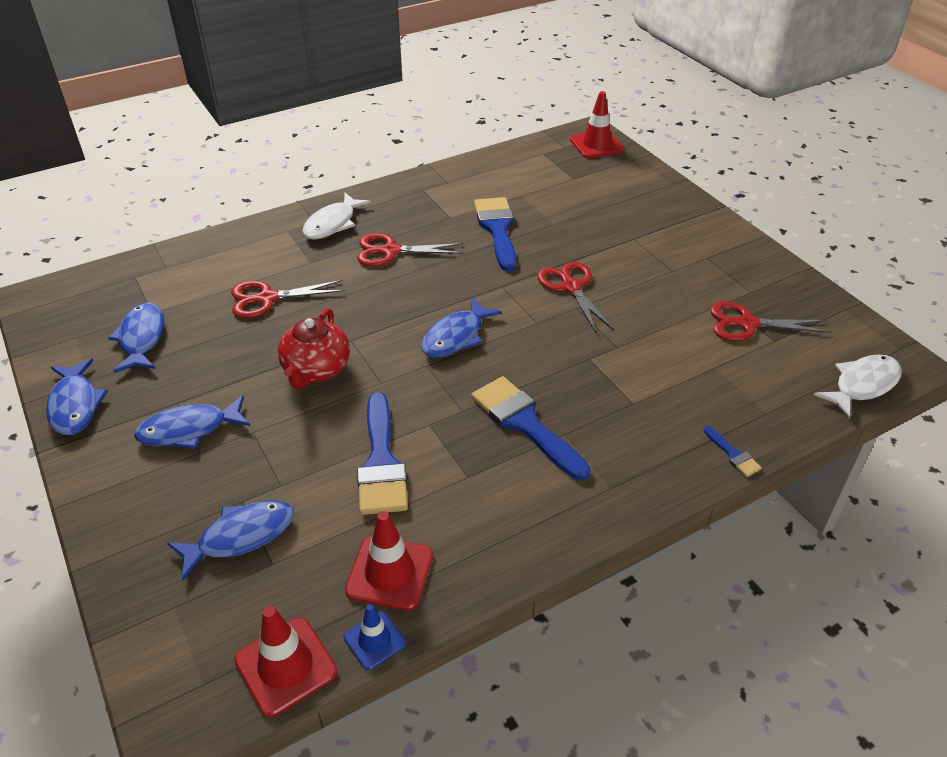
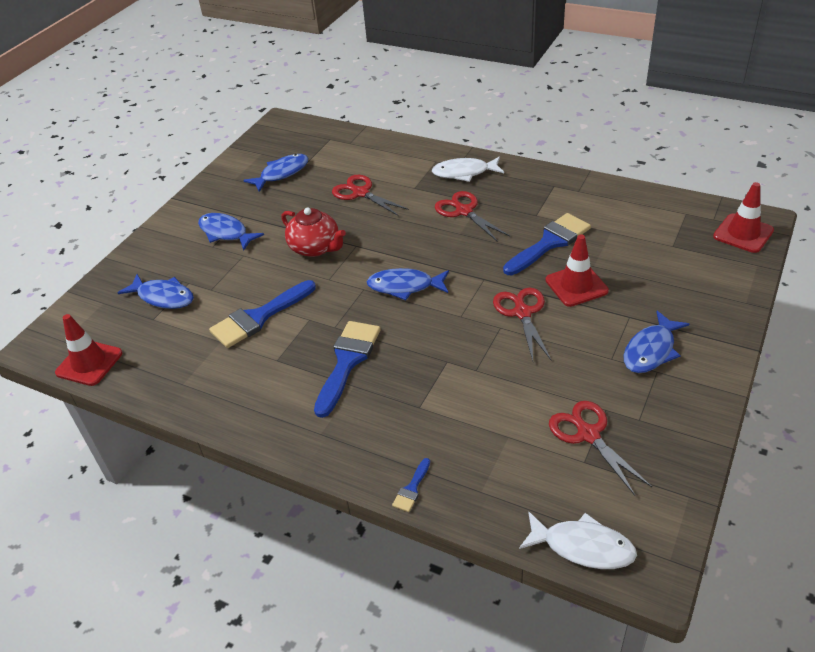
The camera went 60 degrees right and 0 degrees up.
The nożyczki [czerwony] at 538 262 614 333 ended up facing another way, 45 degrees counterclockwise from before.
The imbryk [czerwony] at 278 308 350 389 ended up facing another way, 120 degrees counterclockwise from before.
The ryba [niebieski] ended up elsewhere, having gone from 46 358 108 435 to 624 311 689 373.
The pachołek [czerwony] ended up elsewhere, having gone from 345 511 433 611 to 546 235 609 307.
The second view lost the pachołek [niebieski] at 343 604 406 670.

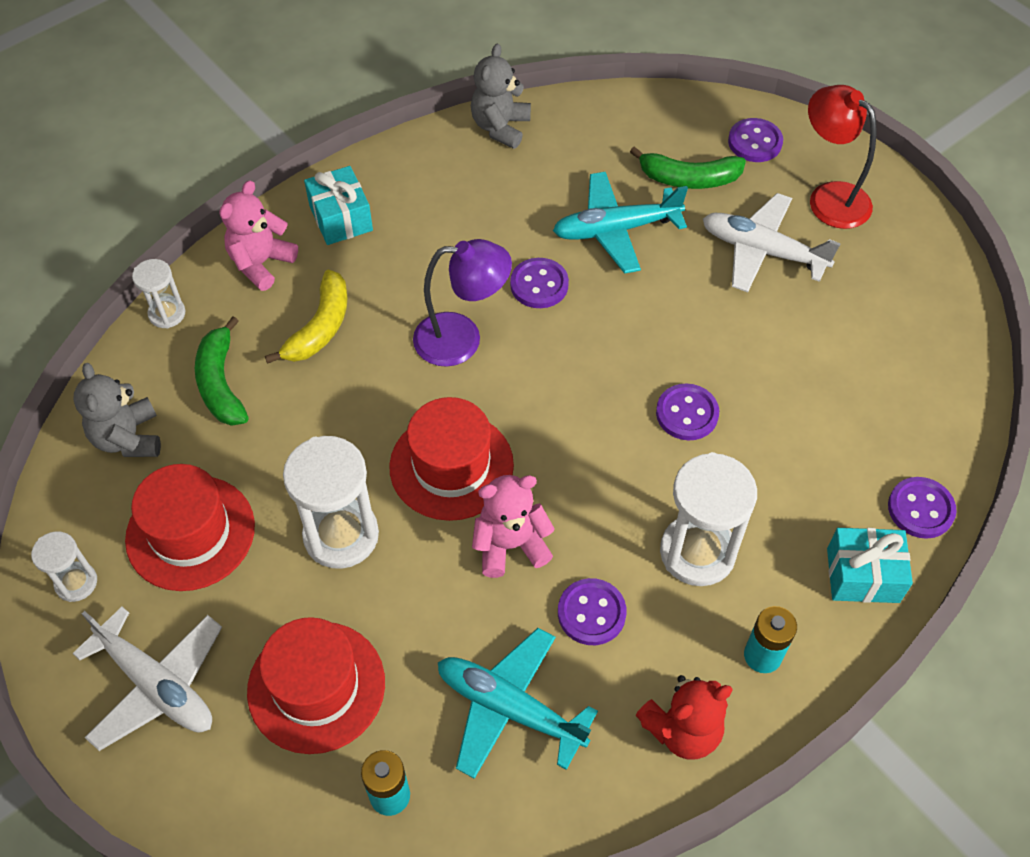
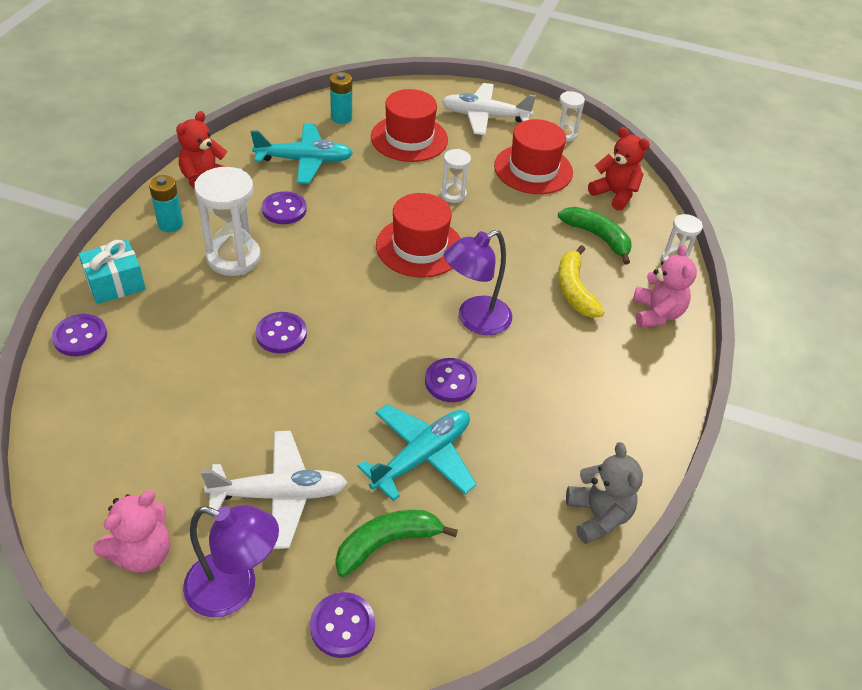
The camera went 145 degrees right and 10 degrees down.
What was the lampka [czerwony] at 808 85 877 229 turned into the lampka [fioletowy] at 183 505 279 617.
The second view lost the prezent [turkusowy] at 304 166 373 245.
What was the miś [szary] at 73 363 161 457 turned into the miś [czerwony] at 588 127 650 211.
The size of the klepsydra [biały] at 283 436 379 569 changed by a factor of 0.54.
The miś [różowy] ended up elsewhere, having gone from 472 475 555 578 to 93 490 170 573.

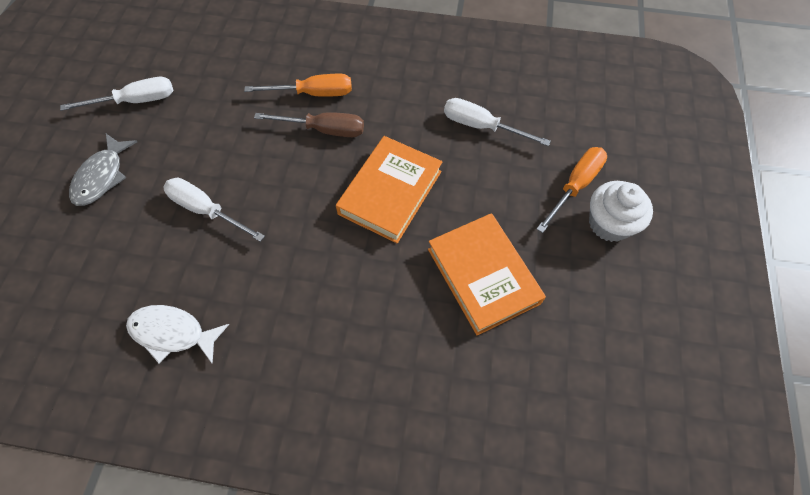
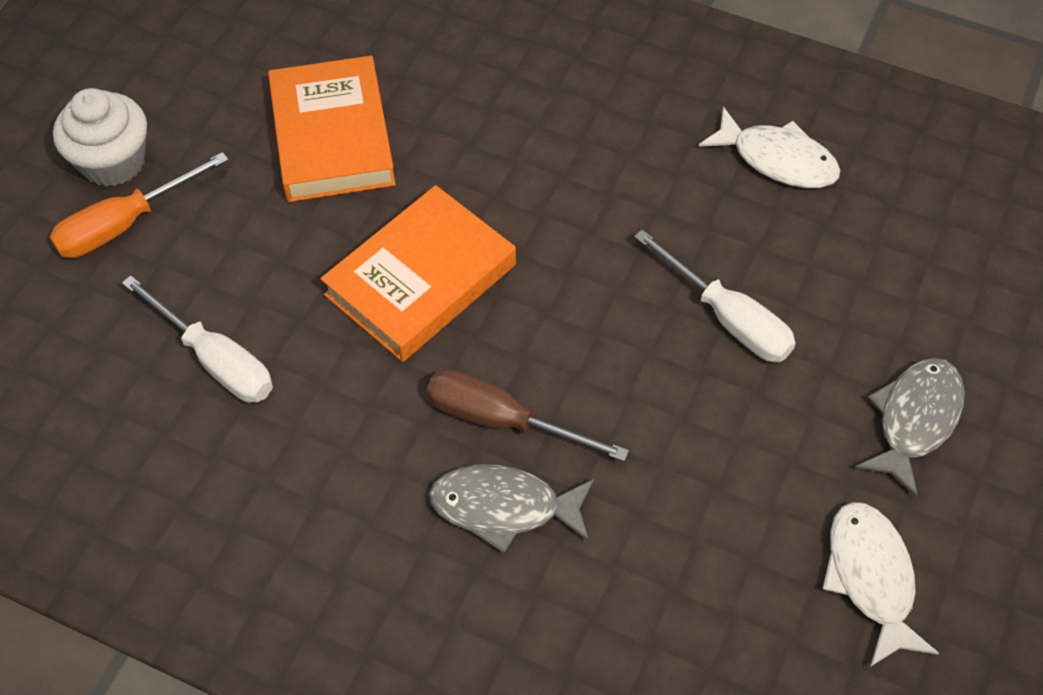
The camera went 165 degrees left and 5 degrees down.
Where the śrubokręt [pomarańczowy] stood at 244 74 352 97, the ryba [szary] came to stand at 429 465 594 553.
Where the śrubokręt [biały] stood at 60 77 173 111, the ryba [biały] came to stand at 823 502 939 667.

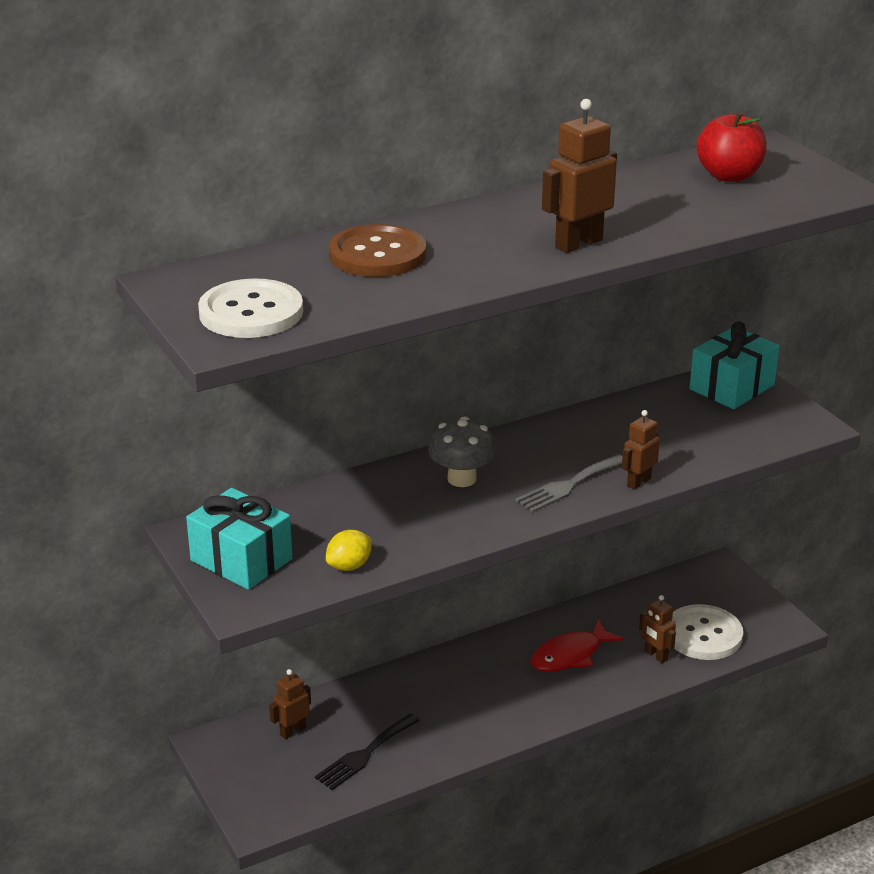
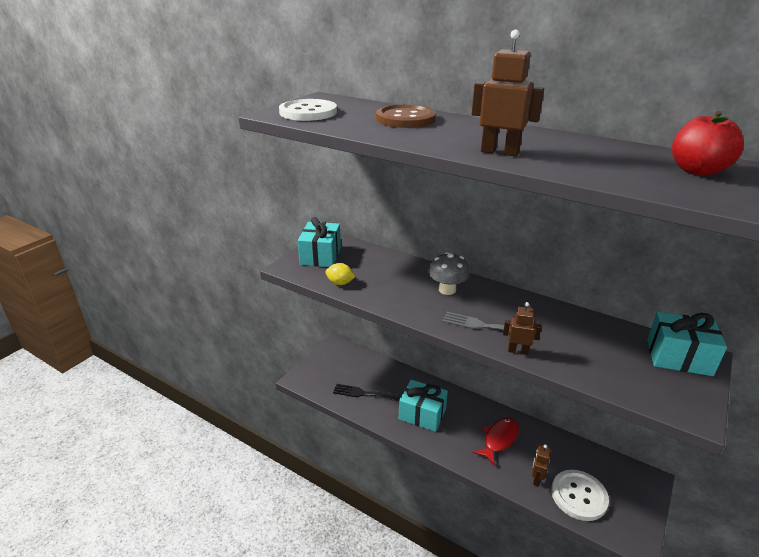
The camera went 60 degrees right and 0 degrees up.
The ryba [czerwony] at 530 619 624 672 ended up facing another way, 105 degrees clockwise from before.
The second view lost the robot [brązowy] at 269 669 311 739.
The second view gained the prezent [turkusowy] at 399 380 448 432.

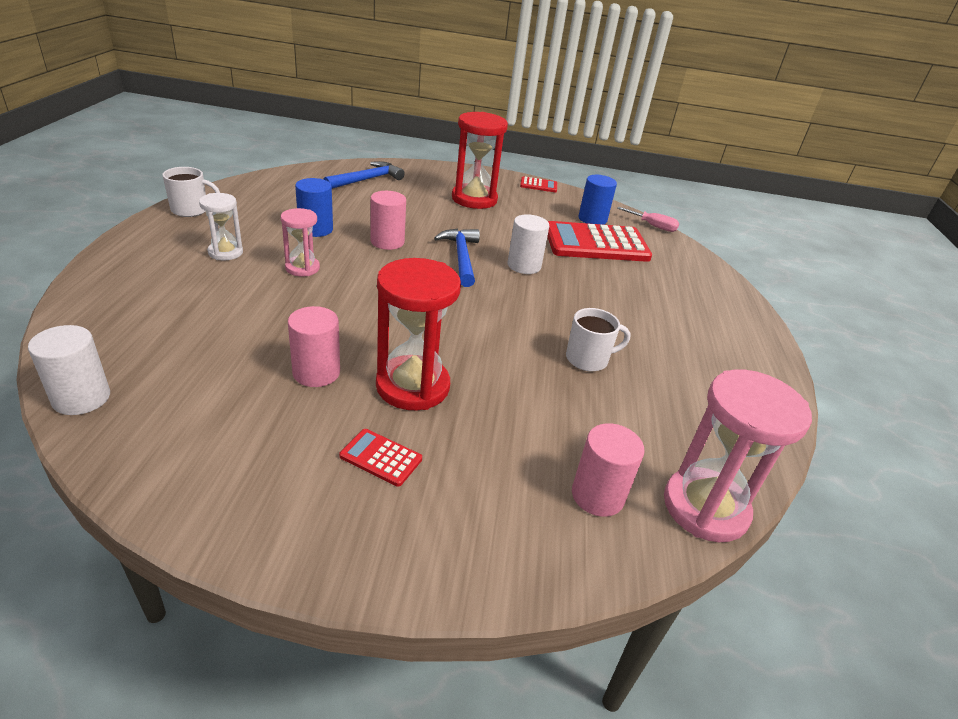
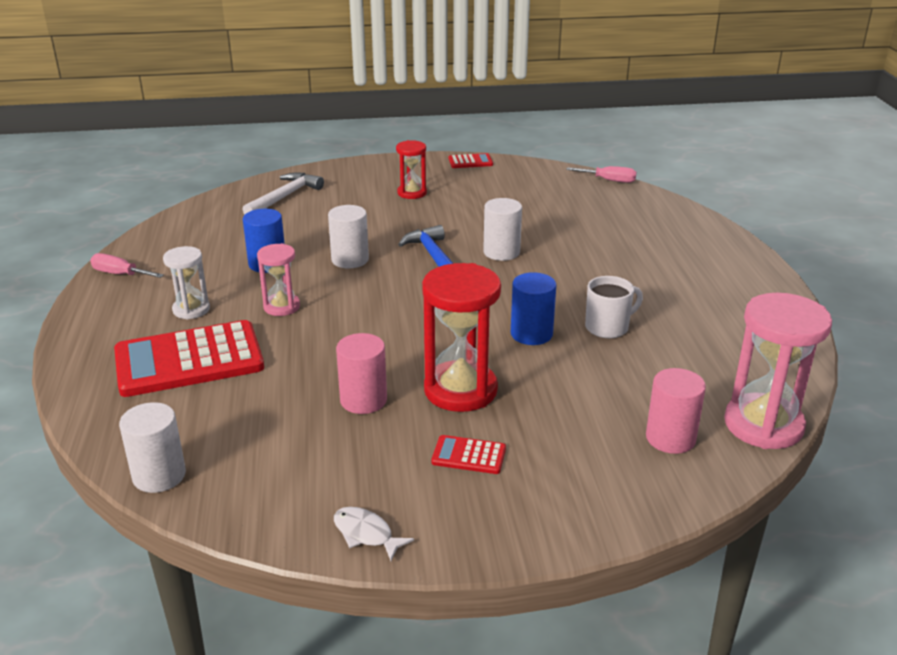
The camera went 10 degrees left and 5 degrees down.
The size of the klepsydra [czerwony] at 452 112 508 209 changed by a factor of 0.56.
What was the młotek [niebieski] at 323 161 405 189 turned into the młotek [biały] at 242 172 324 214.
Where the kubek [biały] stood at 162 167 220 217, the śrubokręt [różowy] came to stand at 90 253 164 278.
The walec [niebieski] ended up elsewhere, having gone from 578 175 617 225 to 511 272 556 345.
What was the walec [różowy] at 370 191 406 250 turned into the walec [biały] at 328 205 369 268.
The kalkulator [czerwony] ended up elsewhere, having gone from 547 221 652 262 to 114 320 264 397.
The second view gained the ryba [biały] at 334 507 414 561.

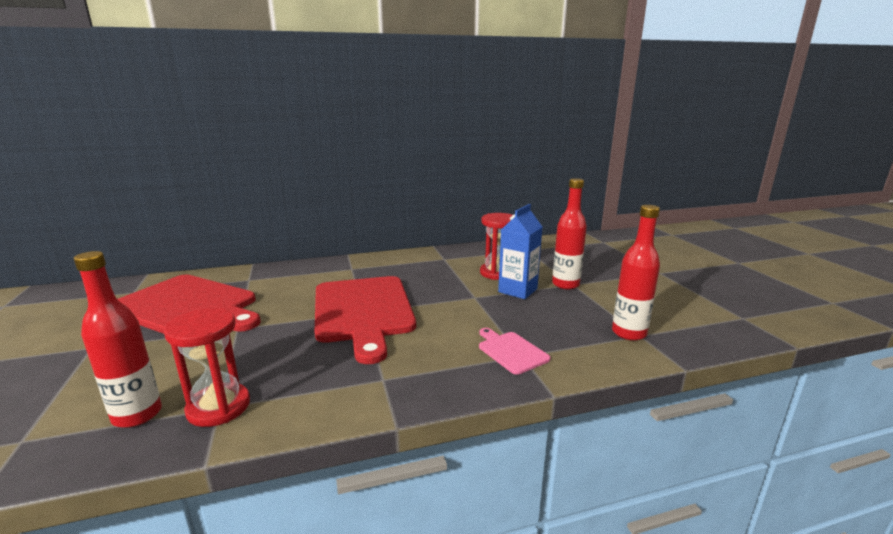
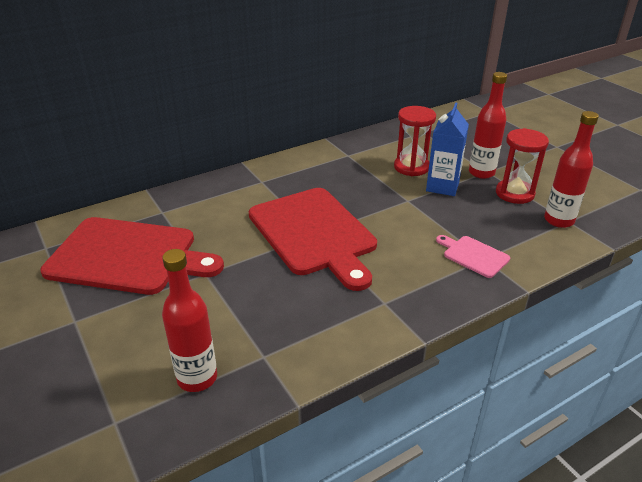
The camera went 15 degrees left and 15 degrees up.
The klepsydra [czerwony] ended up elsewhere, having gone from 164 308 250 427 to 496 128 549 204.

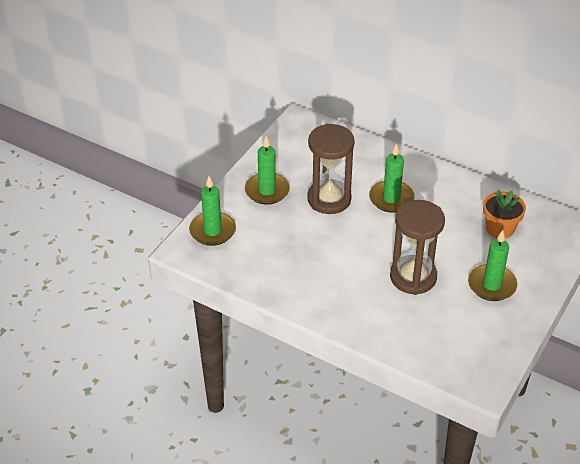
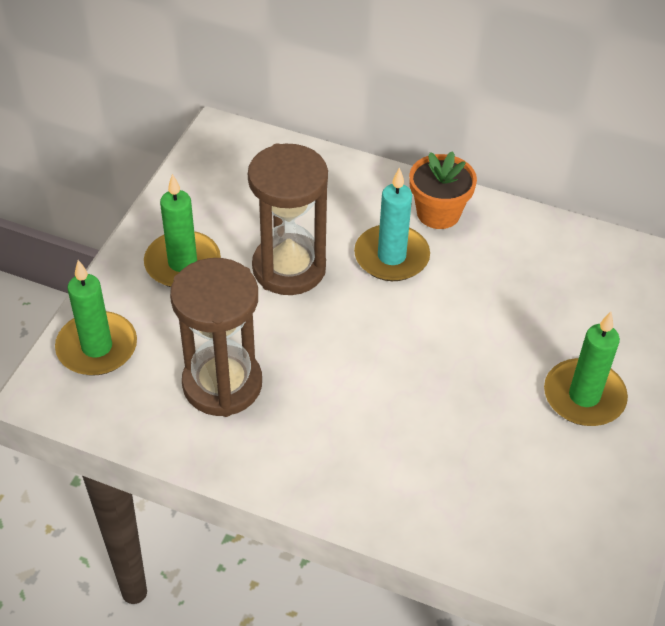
The camera went 10 degrees left and 5 degrees up.
What was the świeca [zielony] at 369 143 415 213 turned into the świeca [turkusowy] at 354 167 430 281.
The doniczka [pomarańczowy] ended up elsewhere, having gone from 483 190 526 238 to 409 151 477 229.
The klepsydra [brązowy] ended up elsewhere, having gone from 390 200 445 295 to 170 258 262 417.

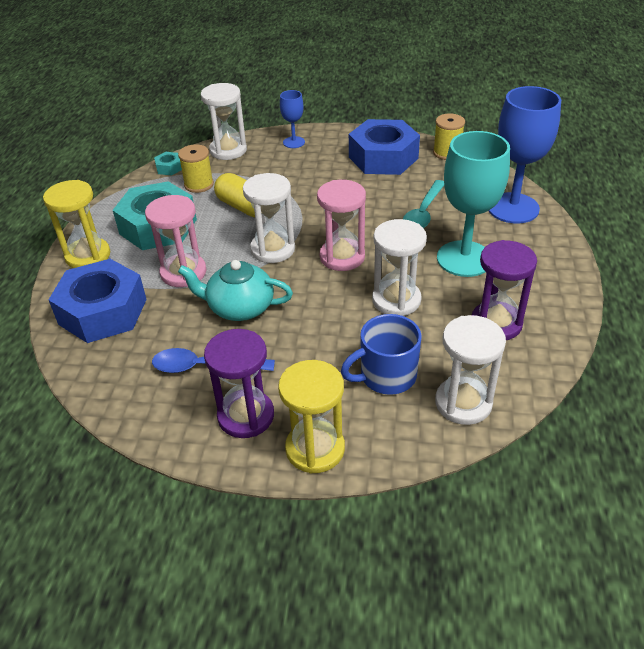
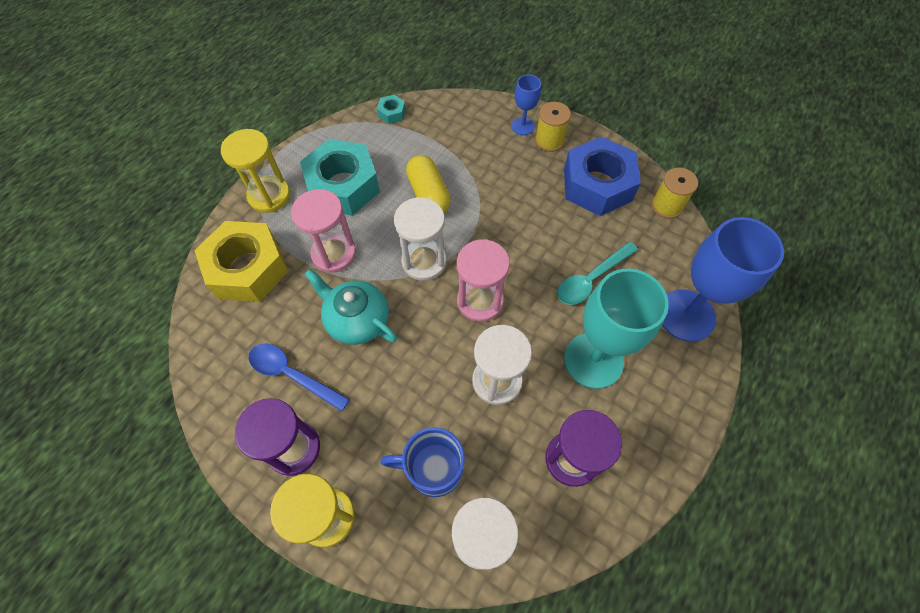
The camera went 25 degrees right and 20 degrees up.
The second view lost the klepsydra [biały] at 201 83 247 160.
The szpulka [żółty] ended up elsewhere, having gone from 178 144 214 193 to 535 102 571 152.
What was the nakrętka [niebieski] at 49 259 147 343 turned into the nakrętka [żółty] at 194 221 288 302.

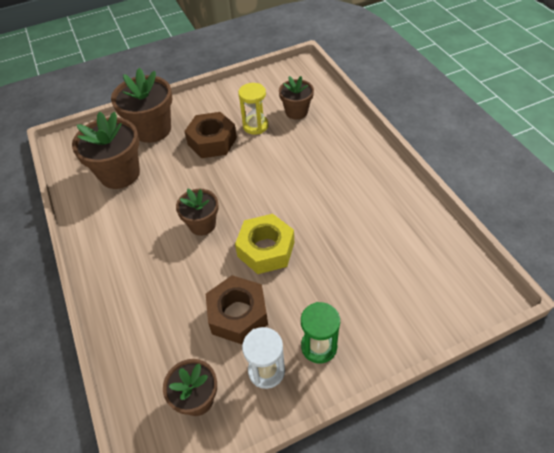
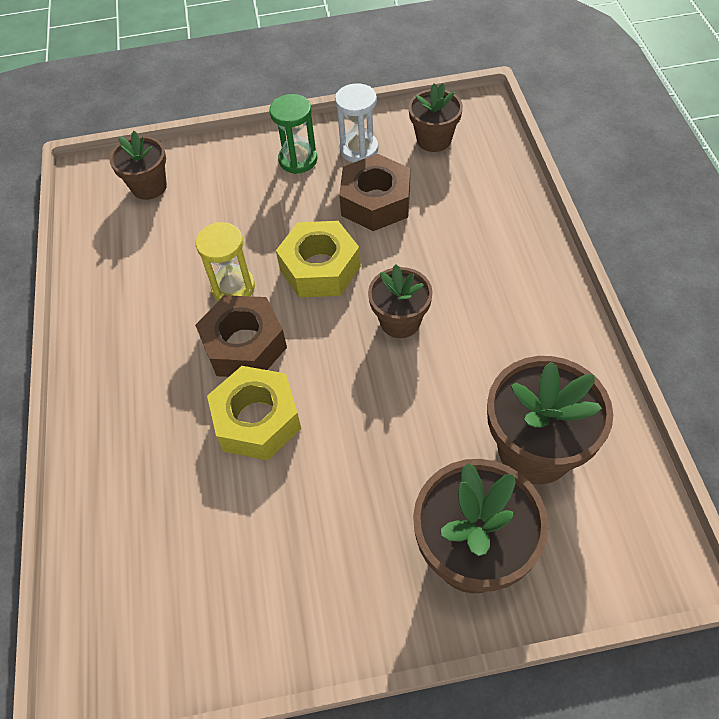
The camera went 165 degrees left and 5 degrees up.
The doniczka [brązowy] ended up elsewhere, having gone from 279 76 314 119 to 109 131 167 200.
The klepsydra [żółty] ended up elsewhere, having gone from 238 83 268 135 to 196 222 255 301.
The nakrętka [brązowy] ended up elsewhere, having gone from 184 112 237 158 to 195 295 287 377.
The second view gained the nakrętka [żółty] at 207 366 301 460.

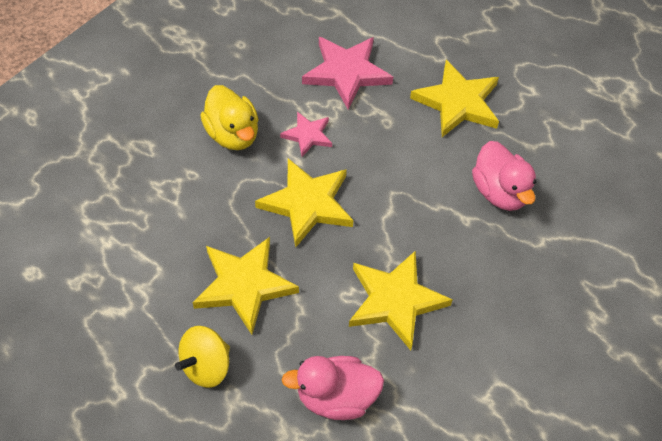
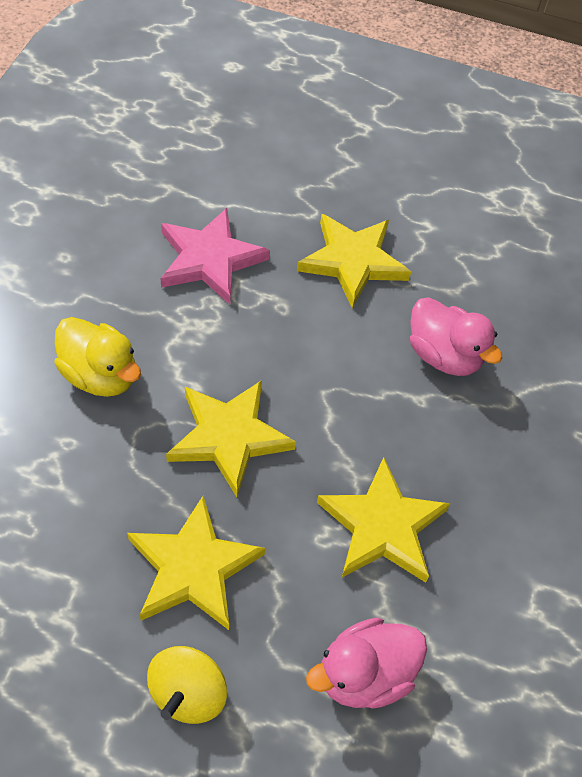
The camera went 25 degrees left and 0 degrees up.
The second view lost the gwiazda [różowy] at 280 112 332 157.

